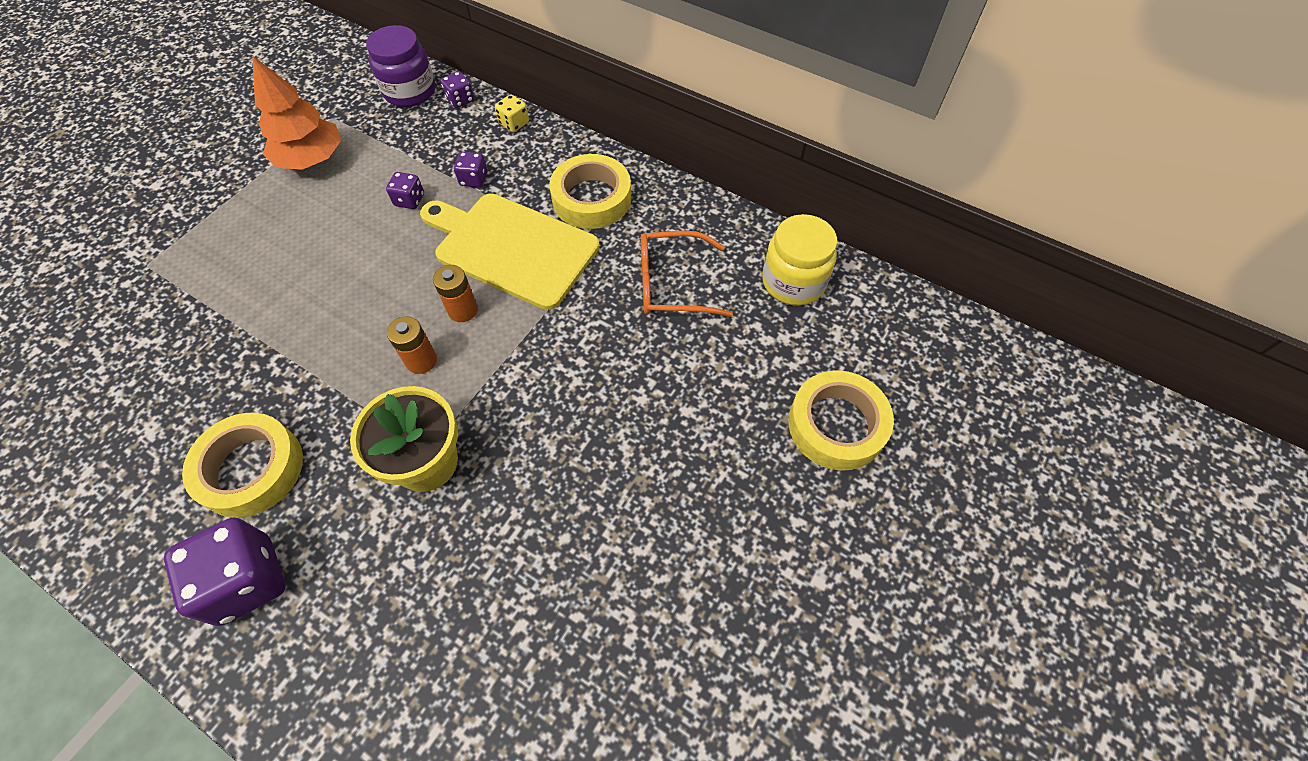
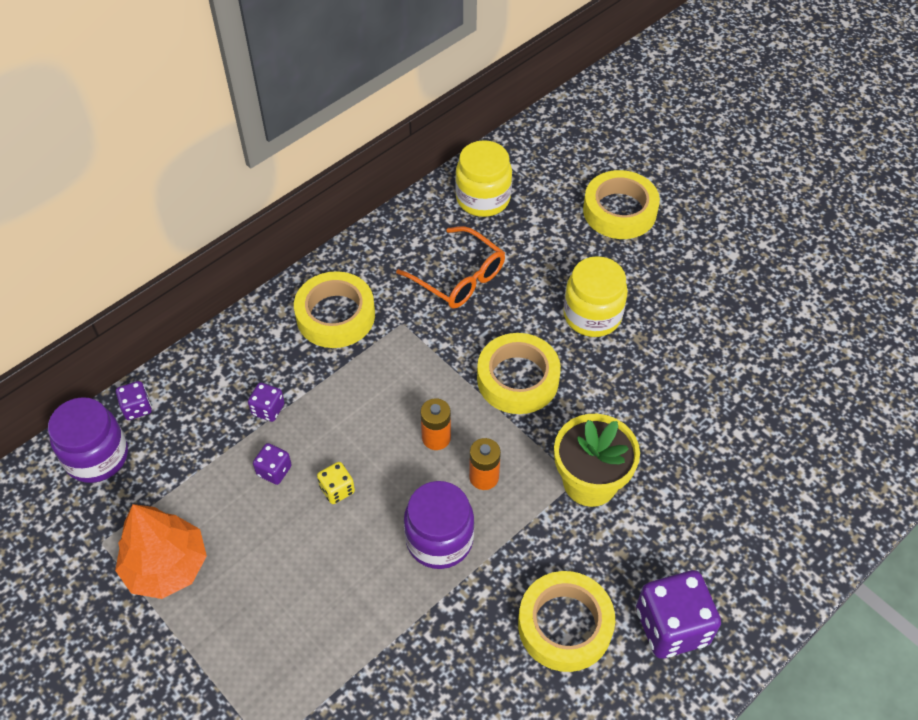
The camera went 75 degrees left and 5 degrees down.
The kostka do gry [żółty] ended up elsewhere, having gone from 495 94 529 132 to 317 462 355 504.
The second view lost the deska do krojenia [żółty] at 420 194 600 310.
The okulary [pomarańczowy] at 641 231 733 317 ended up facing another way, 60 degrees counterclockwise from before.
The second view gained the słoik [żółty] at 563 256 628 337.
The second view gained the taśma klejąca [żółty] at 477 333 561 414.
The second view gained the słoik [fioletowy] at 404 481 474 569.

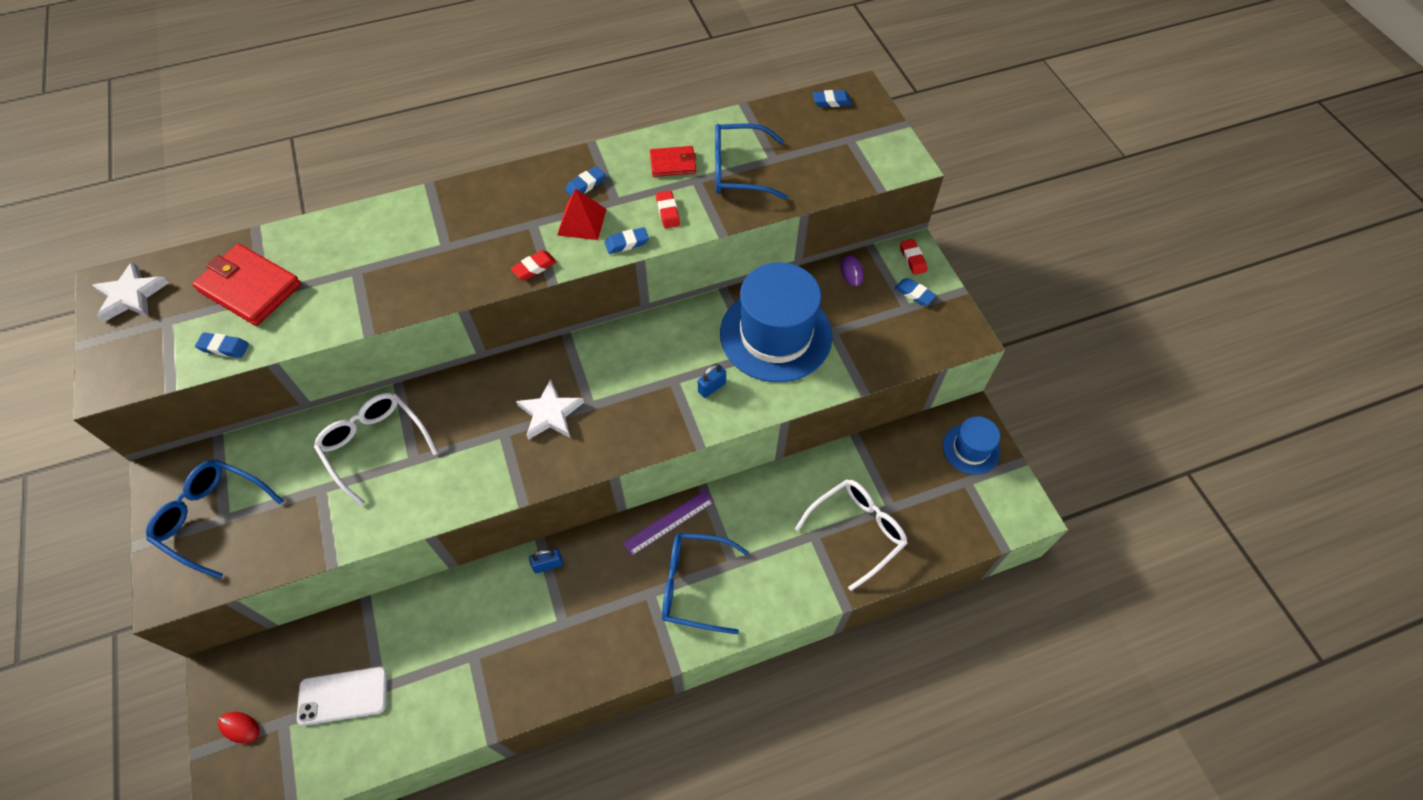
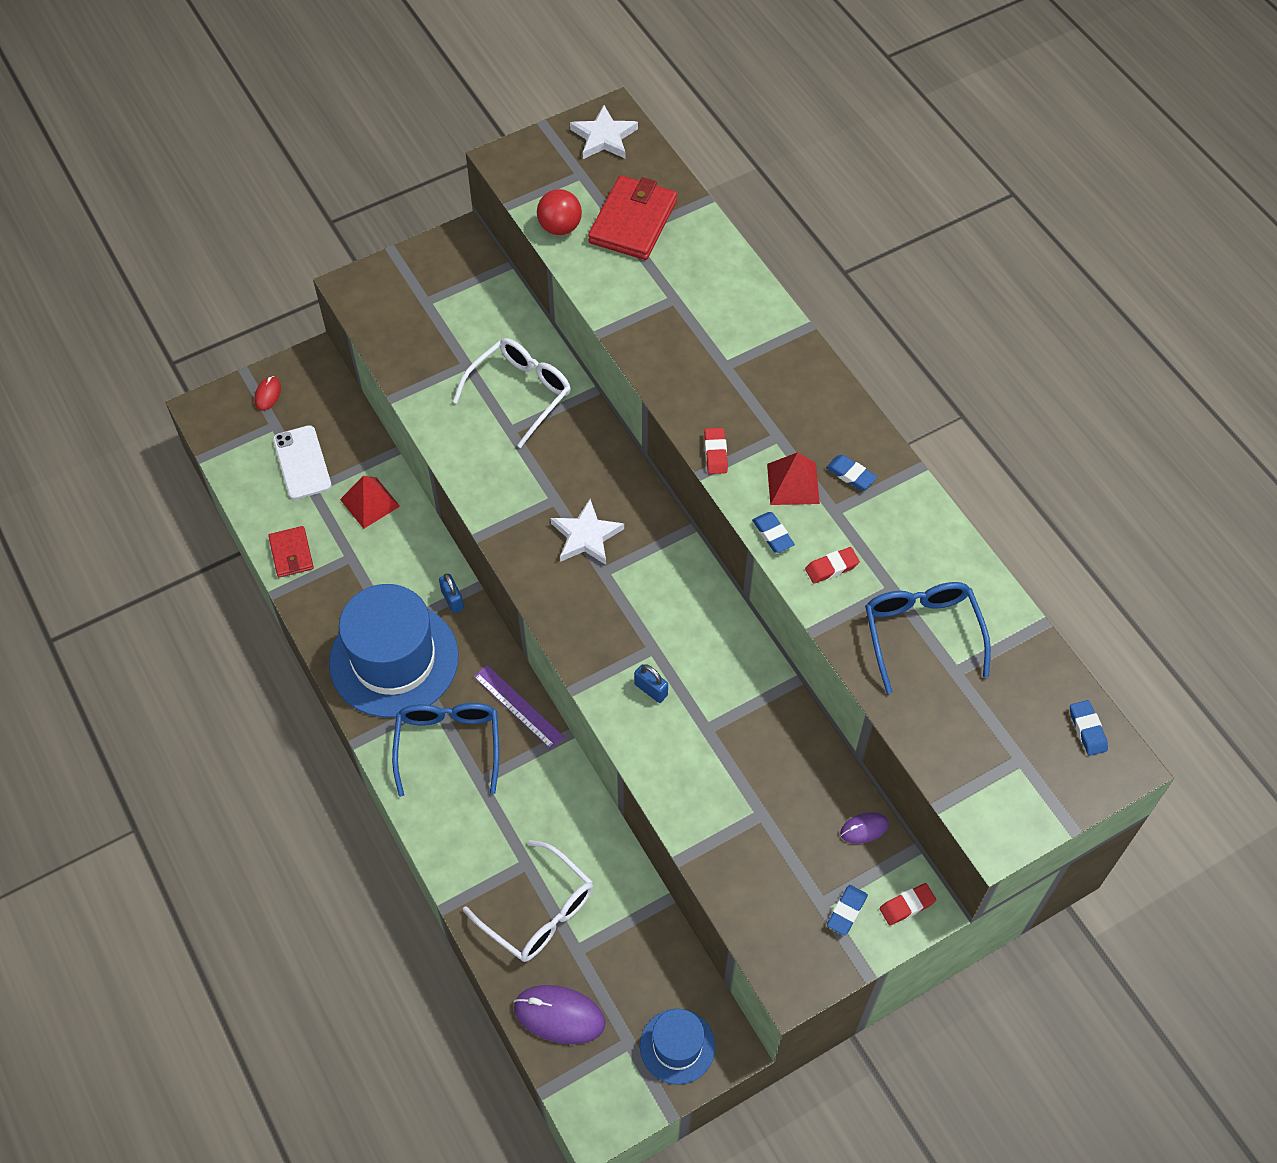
The camera went 80 degrees right and 0 degrees up.
The portfel [czerwony] ended up elsewhere, having gone from 650 146 696 177 to 268 526 314 578.
The gumka do mazania [czerwony] at 510 250 557 280 ended up facing another way, 45 degrees clockwise from before.
The kapelusz [niebieski] ended up elsewhere, having gone from 720 262 833 382 to 329 584 459 718.
Where the gumka do mazania [niebieski] stood at 195 333 249 358, the piłka [czerwony] came to stand at 537 189 582 235.
The second view lost the okulary [niebieski] at 146 460 283 579.
The second view gained the piramida [czerwony] at 340 476 400 529.
The second view gained the myszka [fioletowy] at 514 985 605 1044.

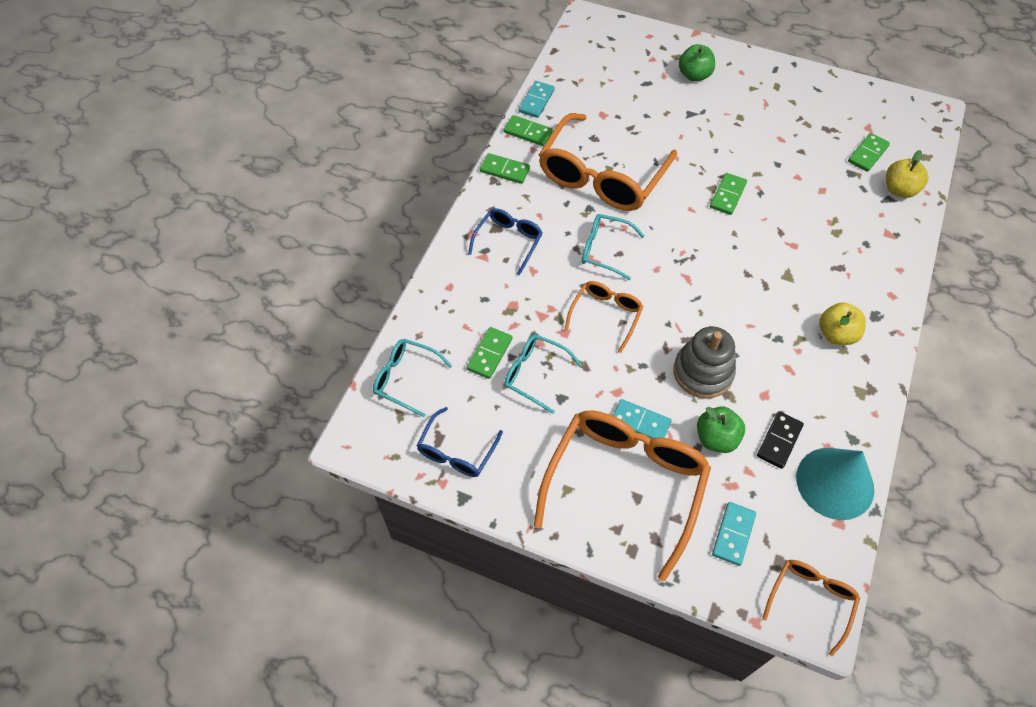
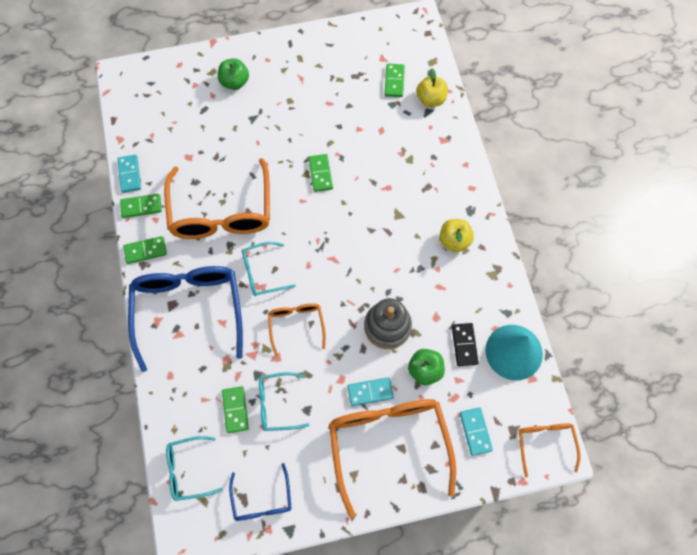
The camera went 35 degrees left and 10 degrees up.
The size of the okulary [niebieski] at 468 208 543 276 changed by a factor of 2.00.

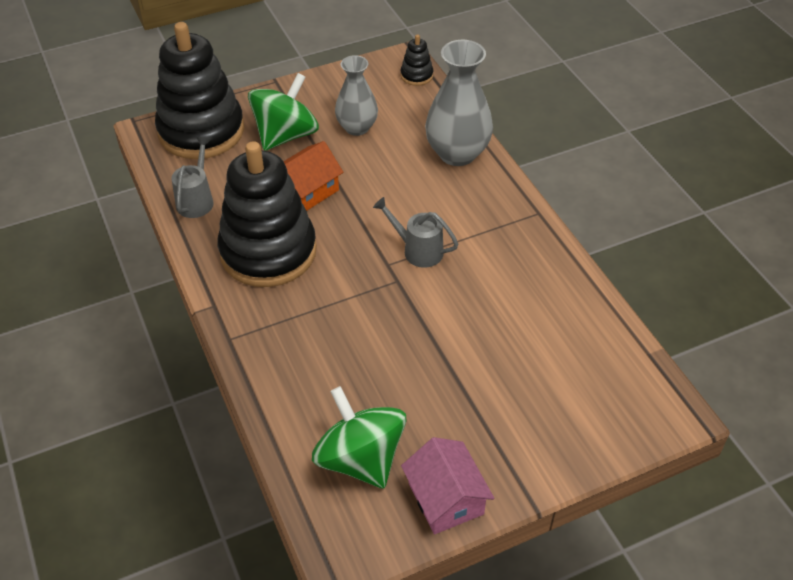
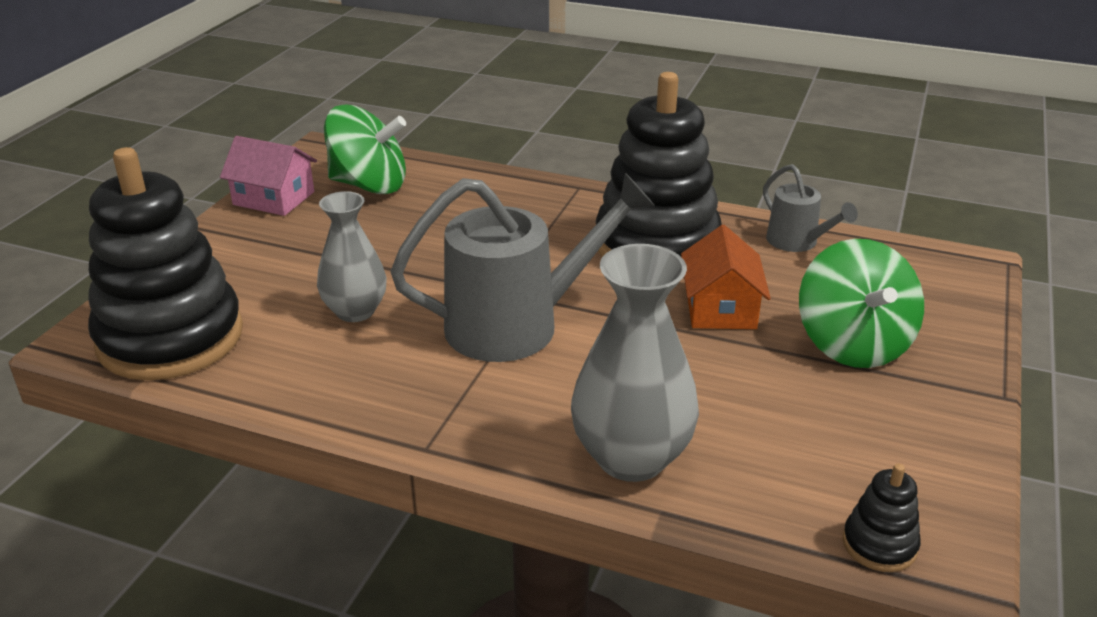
The camera went 135 degrees right and 15 degrees down.
The zabawka nakładanka [czarny] ended up elsewhere, having gone from 155 22 244 159 to 88 147 243 380.
The wazon [szary] ended up elsewhere, having gone from 335 55 378 136 to 317 191 386 322.
The size of the konewka [szary] at 373 197 458 268 changed by a factor of 1.95.

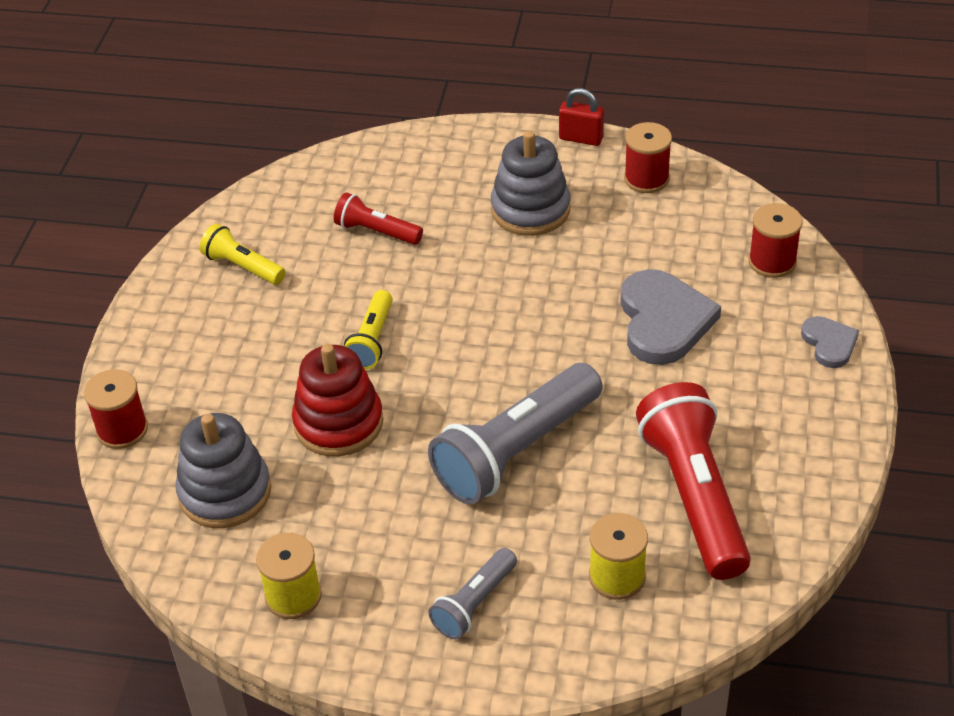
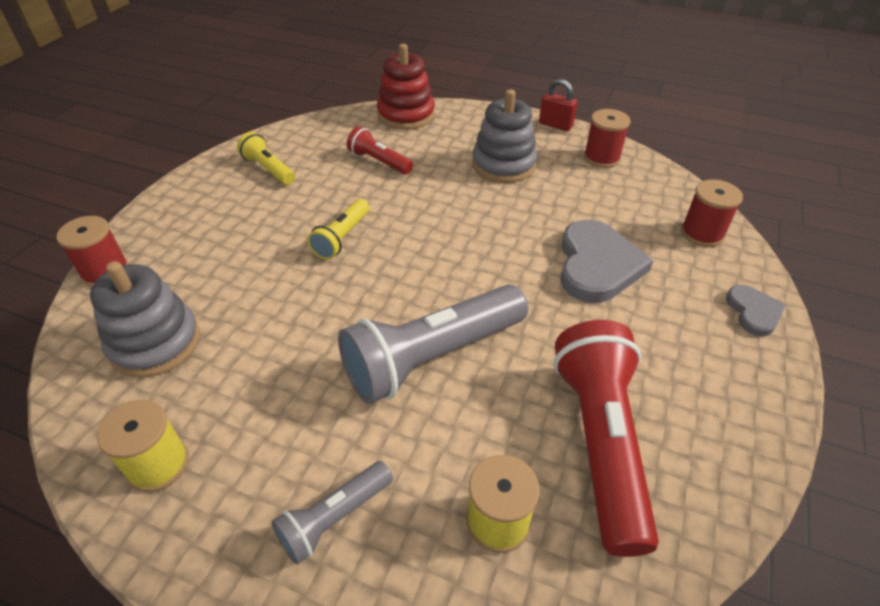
The camera went 10 degrees right and 0 degrees up.
The zabawka nakładanka [czerwony] ended up elsewhere, having gone from 292 344 383 457 to 377 44 435 130.

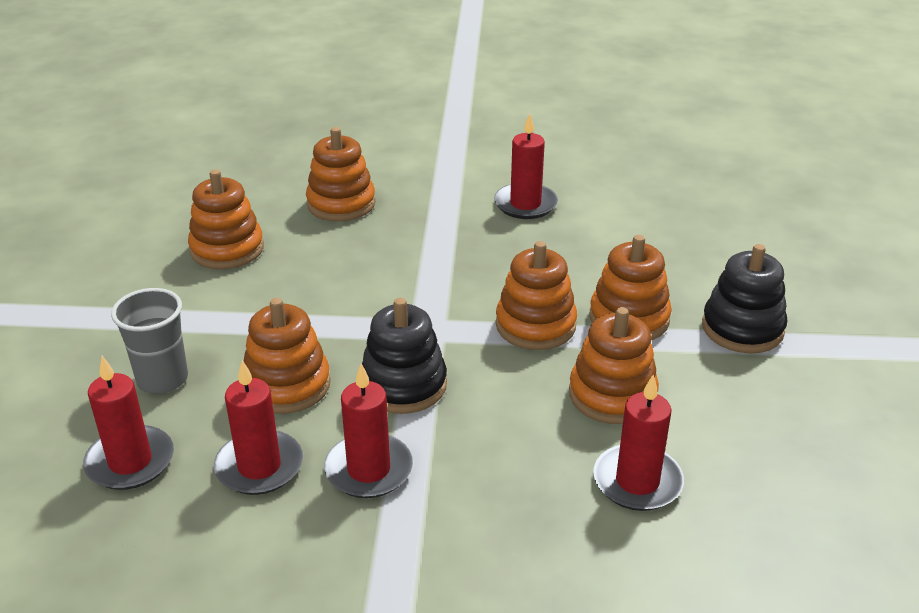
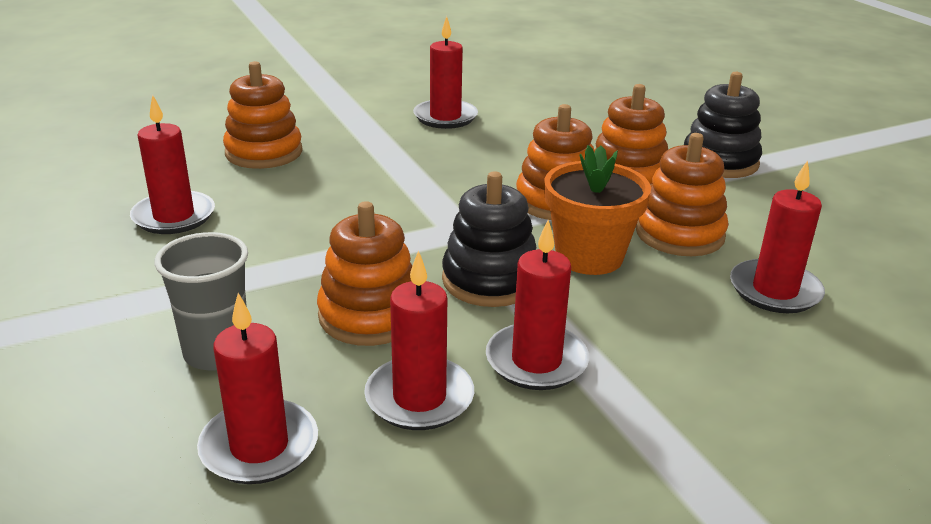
The camera went 30 degrees left and 5 degrees down.
Where the zabawka nakładanka [pomarańczowy] stood at 188 169 264 269, the świeca [czerwony] came to stand at 130 95 215 234.
The second view gained the doniczka [pomarańczowy] at 544 145 651 275.

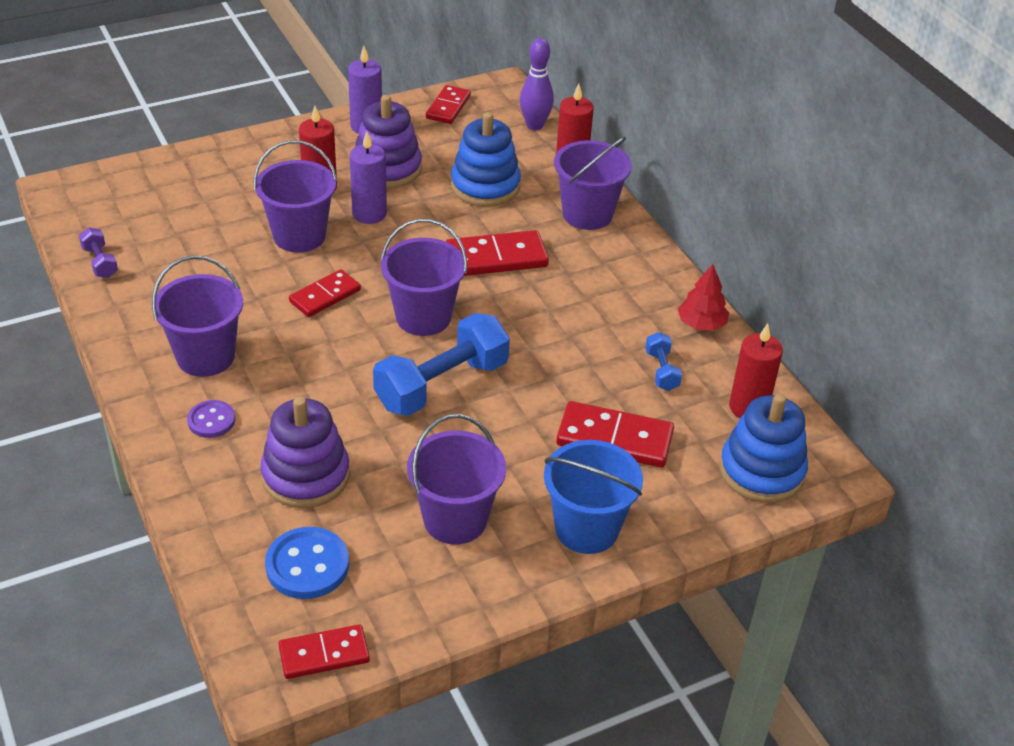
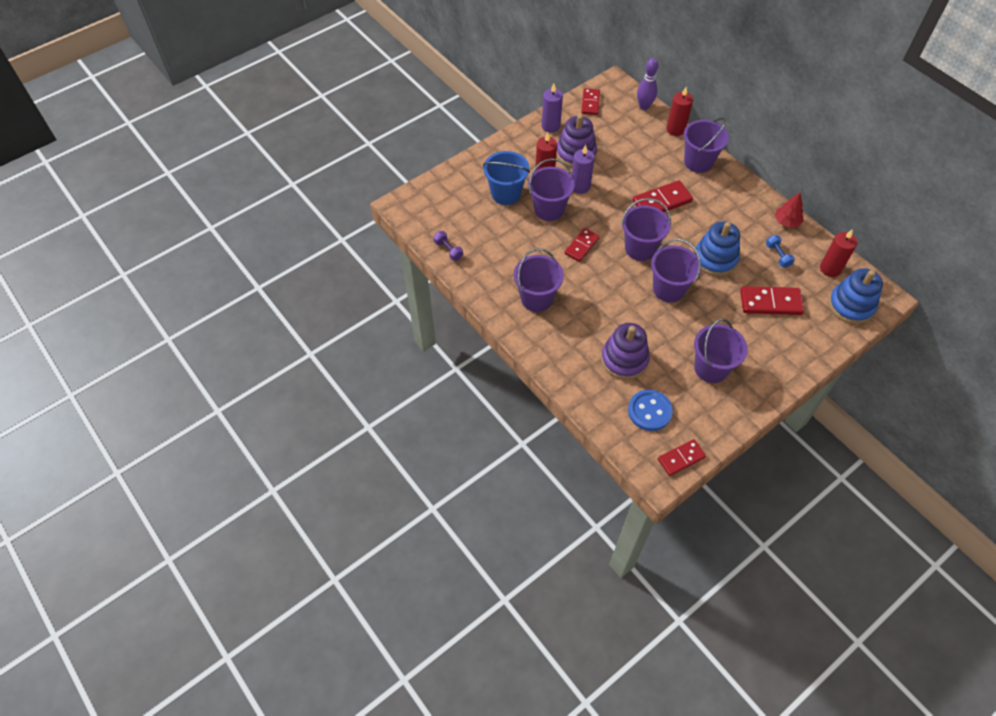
The camera went 10 degrees left and 15 degrees up.
The zabawka nakładanka [niebieski] ended up elsewhere, having gone from 451 112 521 207 to 694 221 740 276.
Where the hantel [niebieski] stood at 373 313 510 416, the wiadro [fioletowy] came to stand at 651 239 701 302.
The second view lost the guzik [fioletowy] at 187 400 235 438.
The wiadro [niebieski] ended up elsewhere, having gone from 544 440 643 554 to 483 151 530 205.

